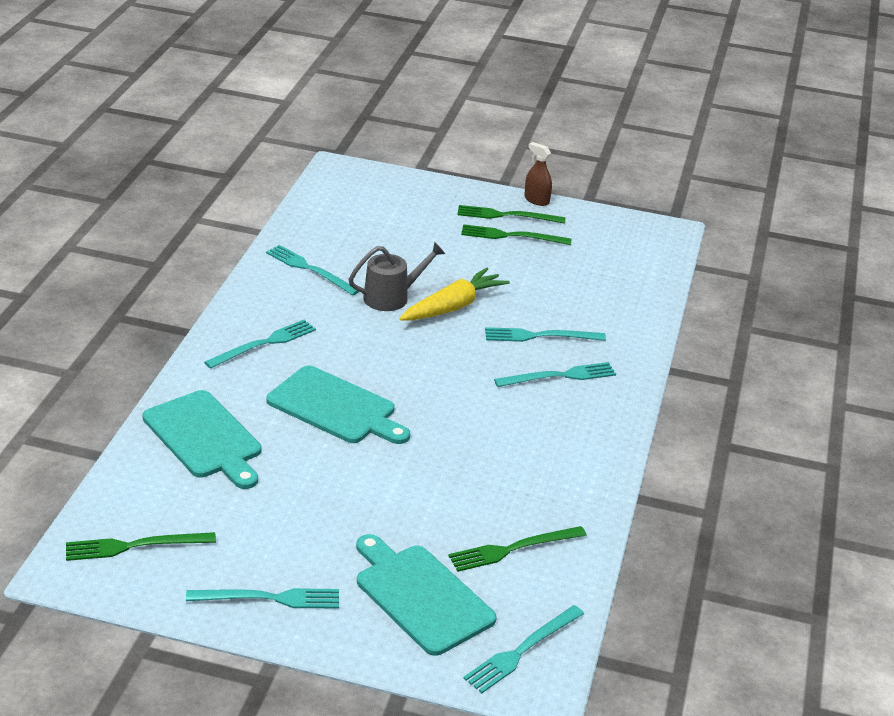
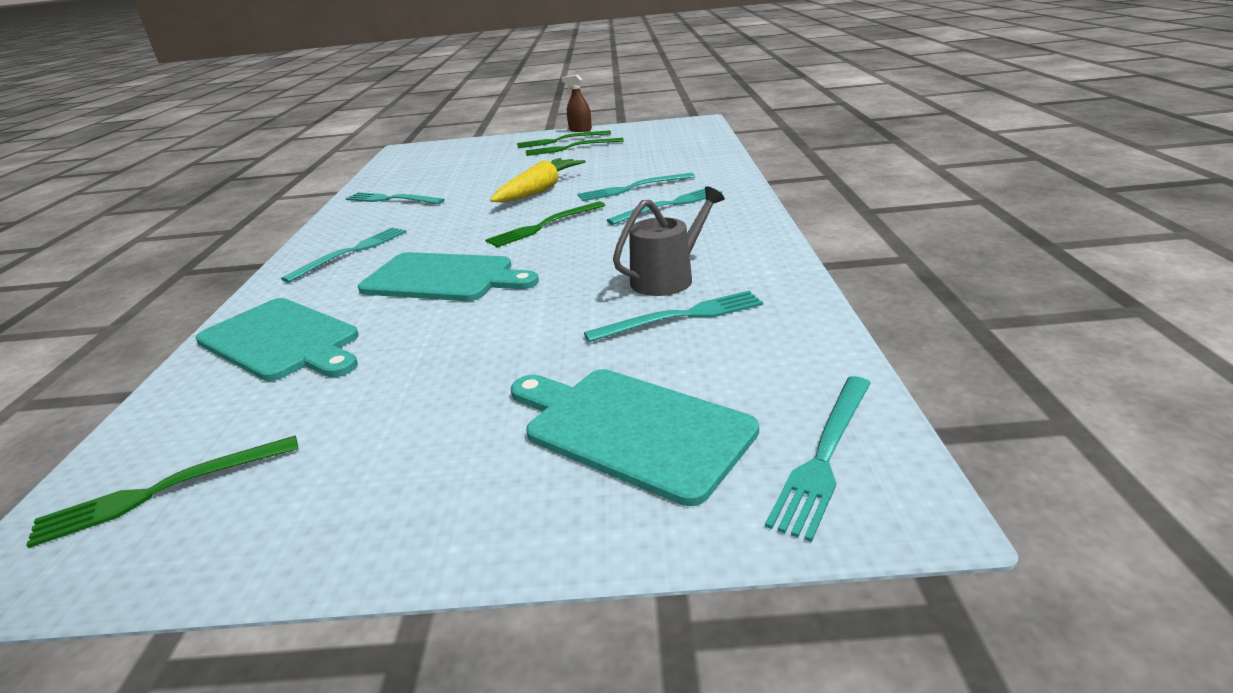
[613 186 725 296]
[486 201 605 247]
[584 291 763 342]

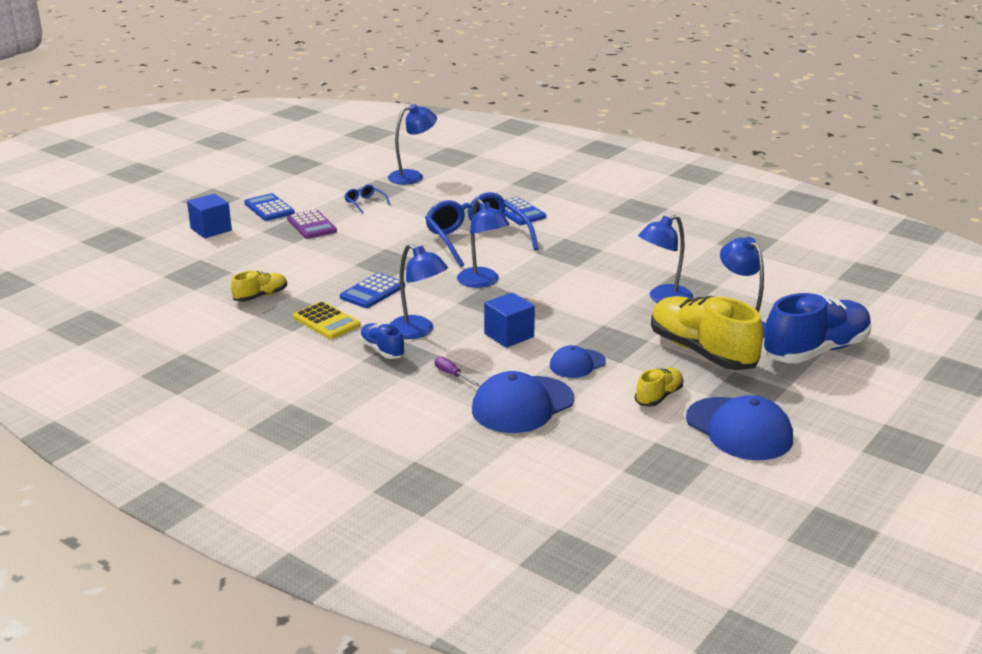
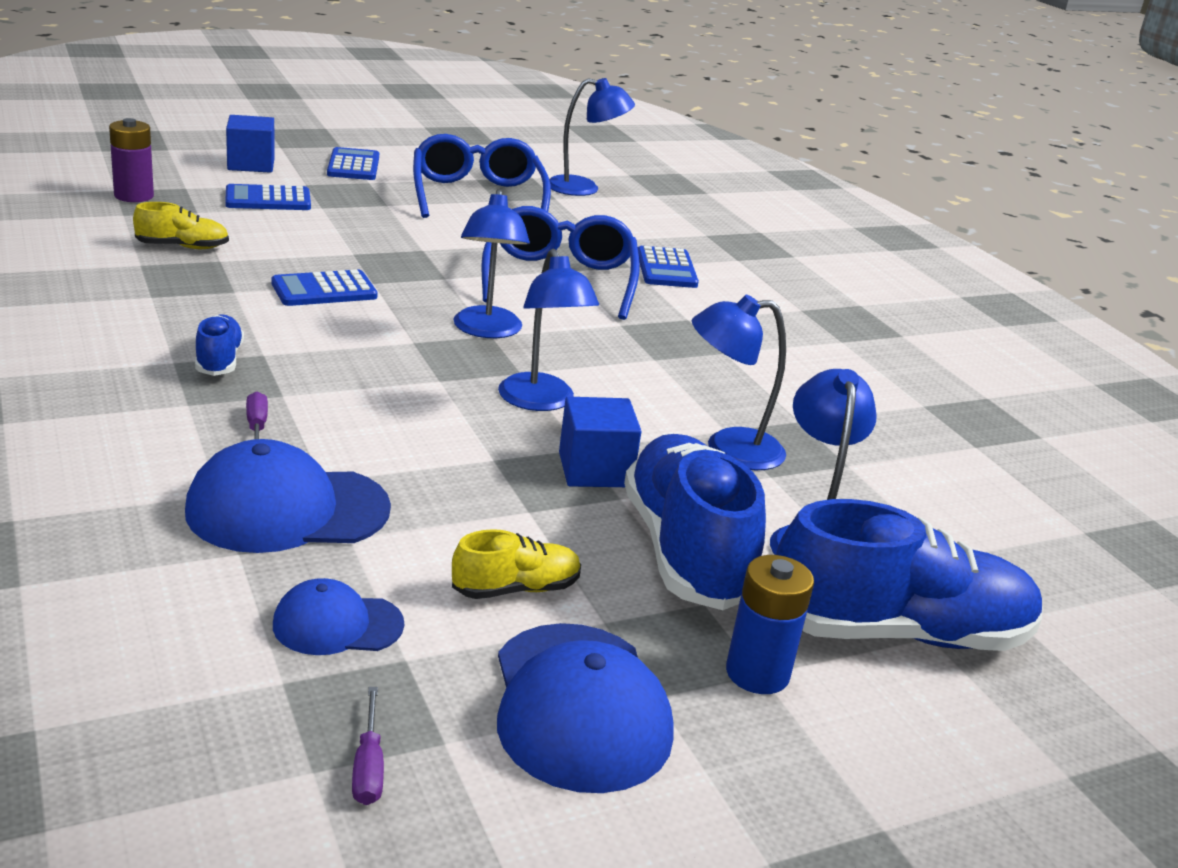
[413 134 551 218]
[287 210 337 239] (first image)
[498 249 599 411]
[559 397 642 487]
[624 434 766 610]
[293 301 360 339] (first image)
[273 578 404 655]
[109 118 154 202]
[225 184 311 210]
[726 555 814 694]
[352 687 384 805]

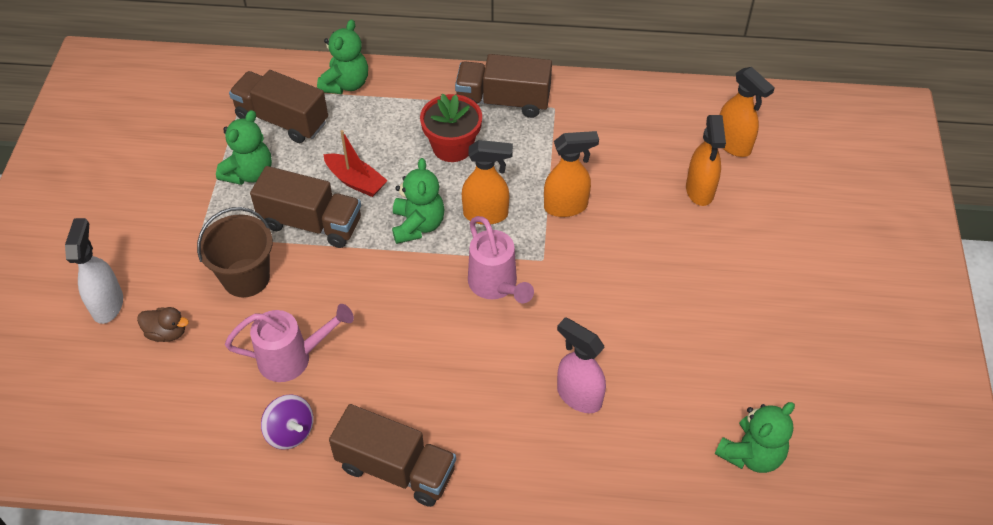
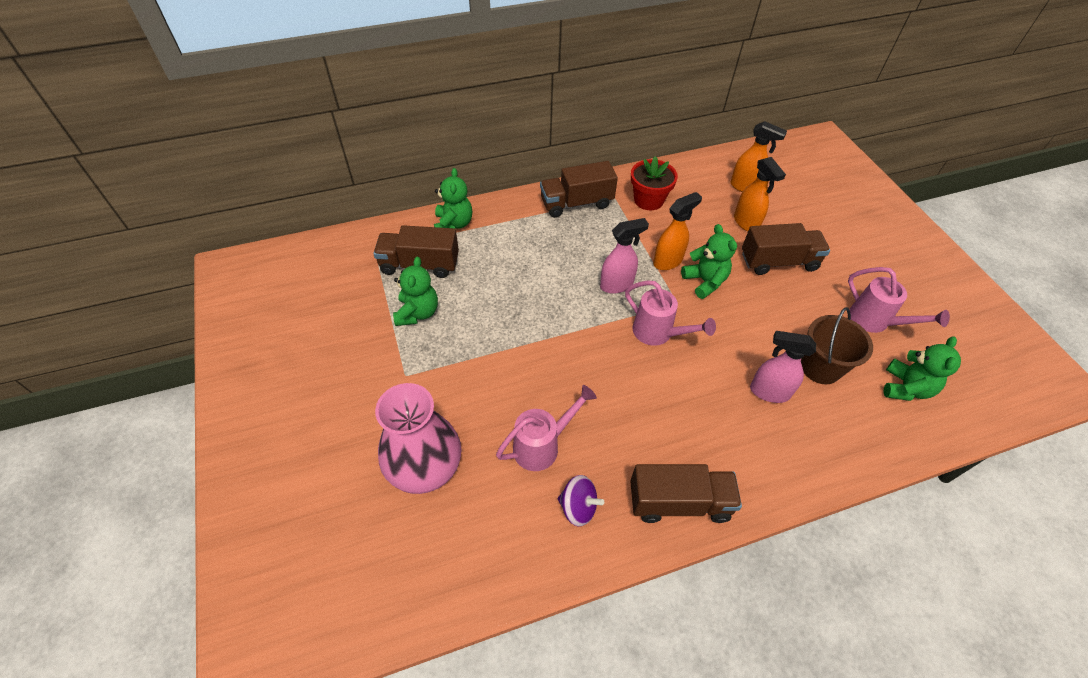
[631 156 678 210]
[323 130 388 197] (first image)
[600 218 649 294]
[681 224 737 299]
[742 223 830 275]
[801 307 873 384]
[65 218 123 324] (first image)
[375 383 462 494]
[848 267 950 333]

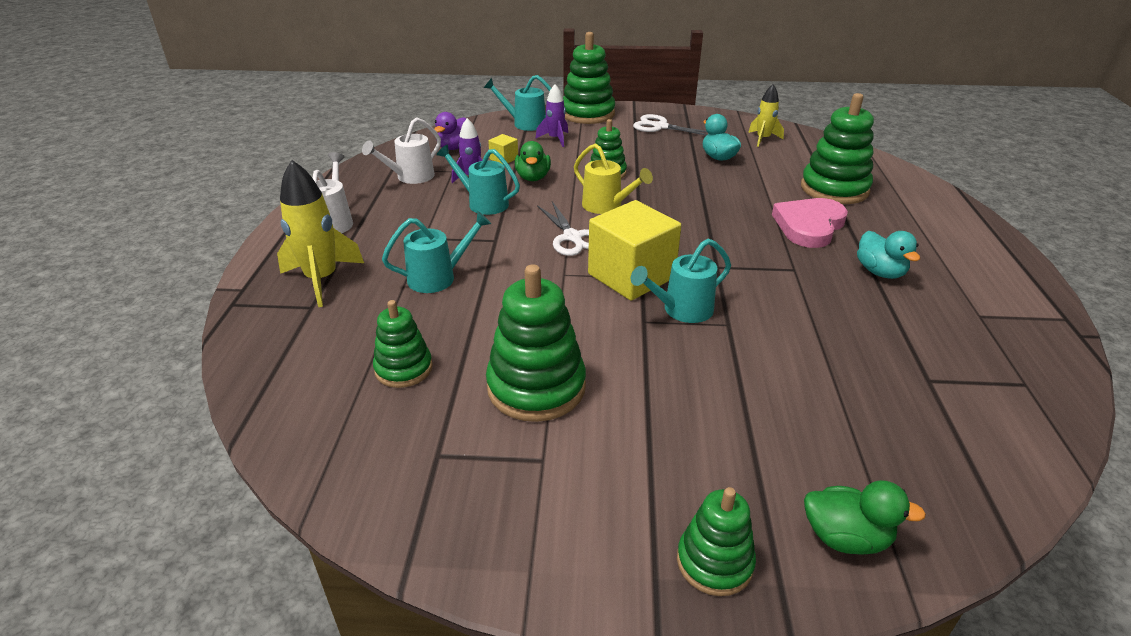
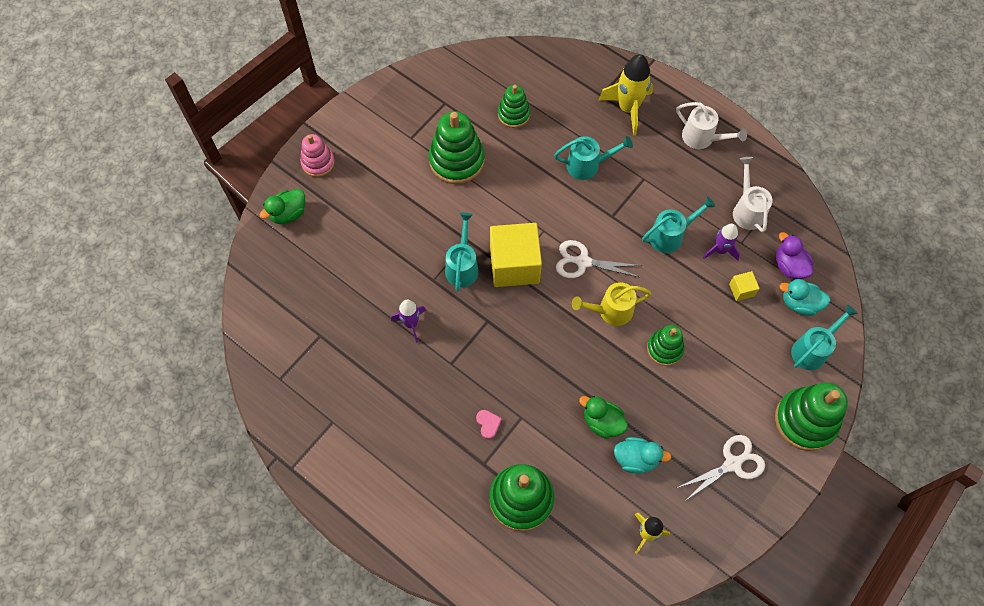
[391 300 426 343]
[579 396 628 439]
[476 410 502 439]
[554 136 633 180]
[780 279 830 316]
[300 134 335 177]

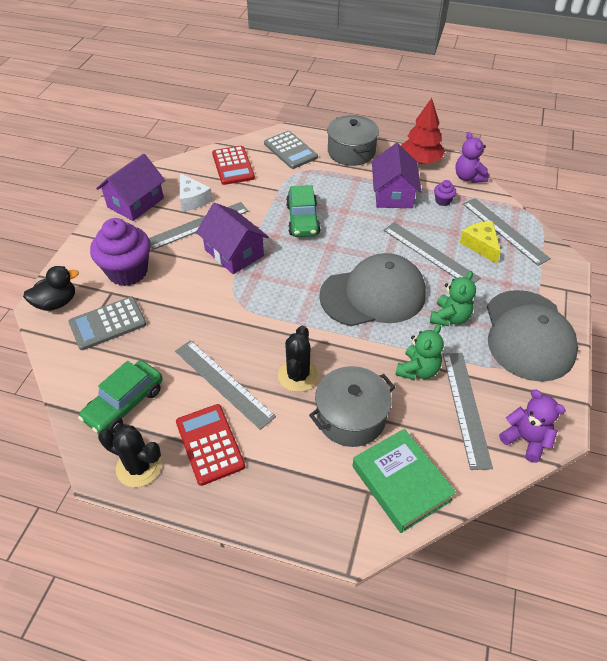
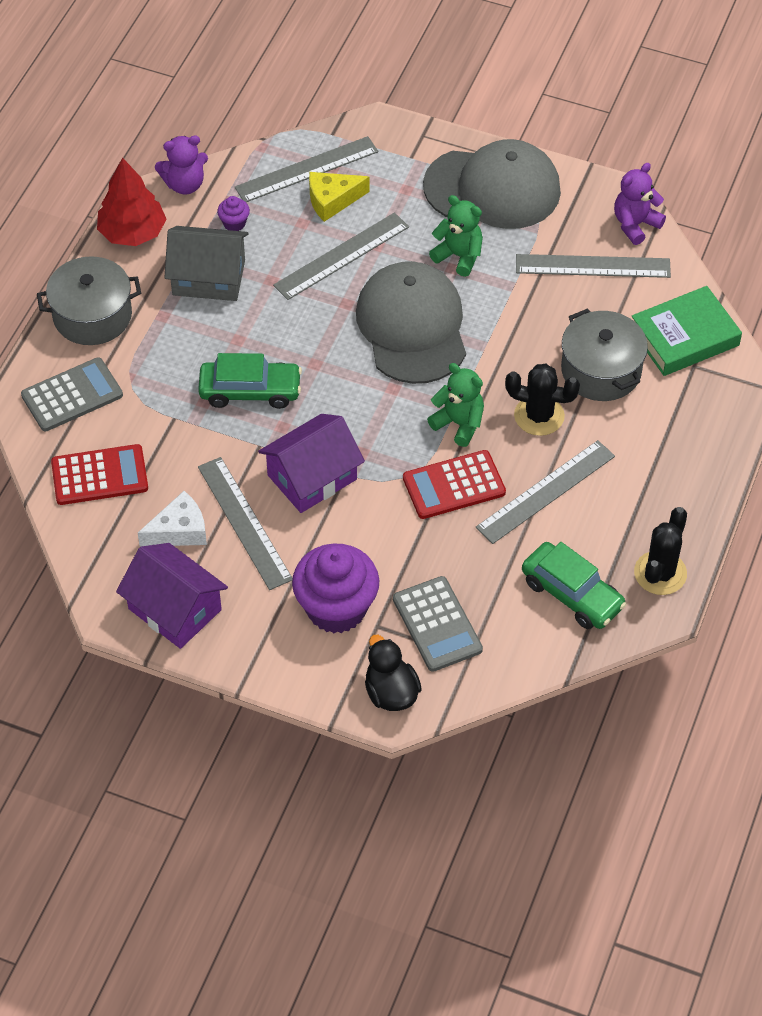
[164 226 249 301]
[427 363 484 447]
[403 450 506 519]

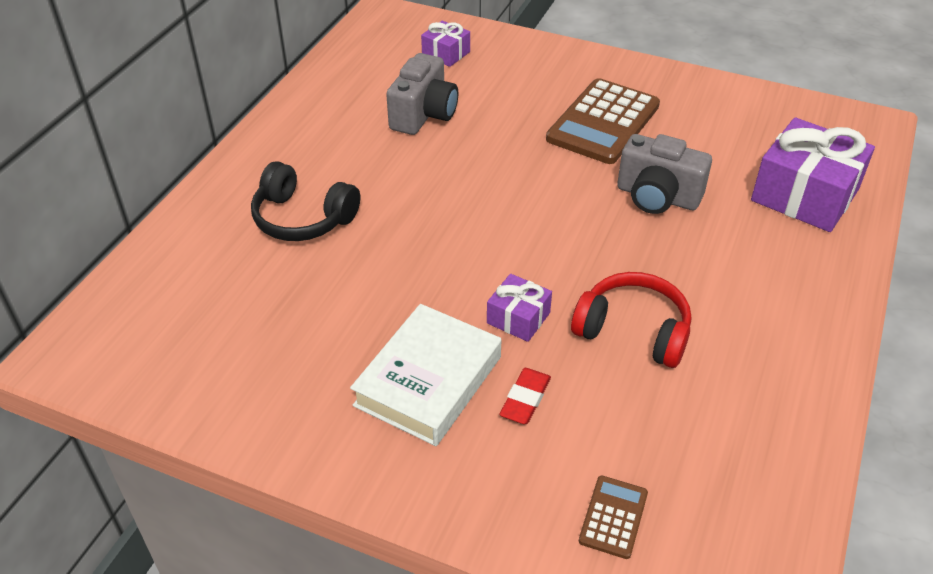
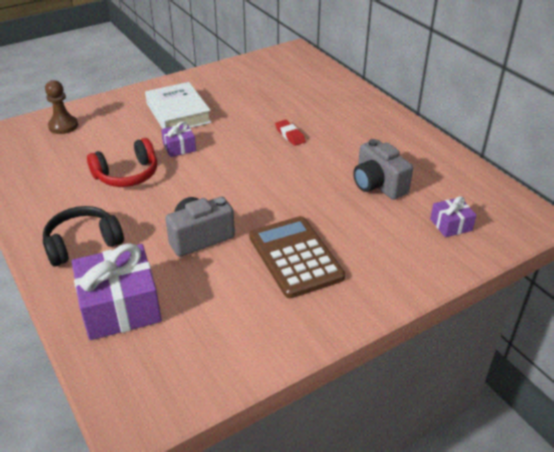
[43 206 124 267]
[275 120 306 146]
[45 80 78 134]

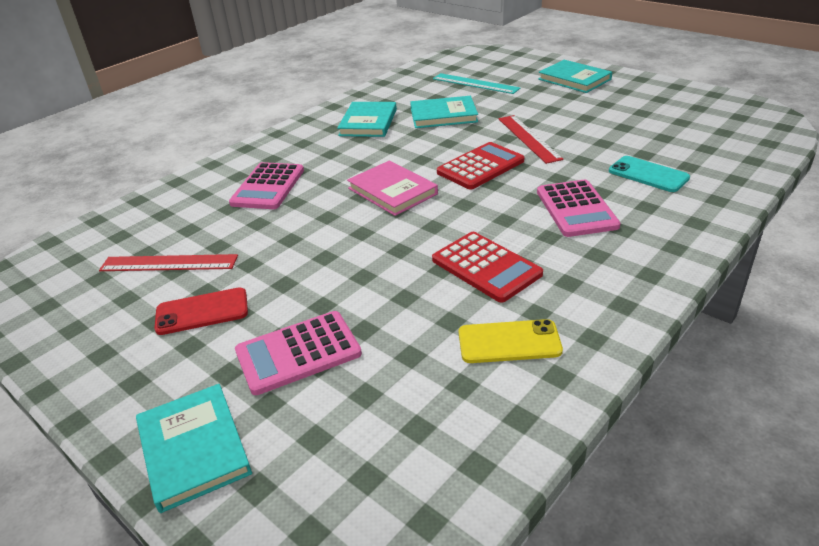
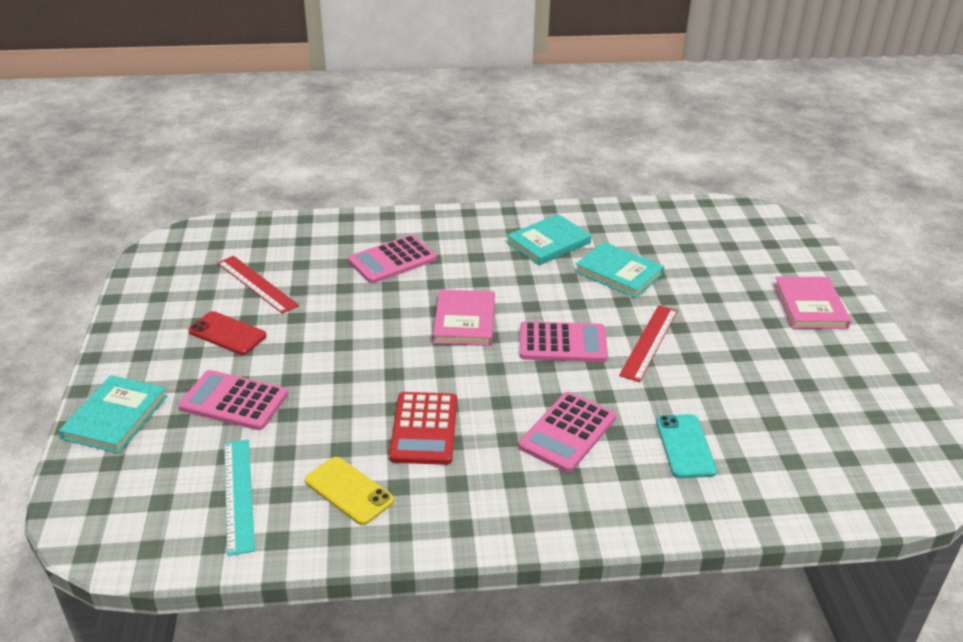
[774 277 851 329]
[224 439 255 556]
[520 321 608 362]

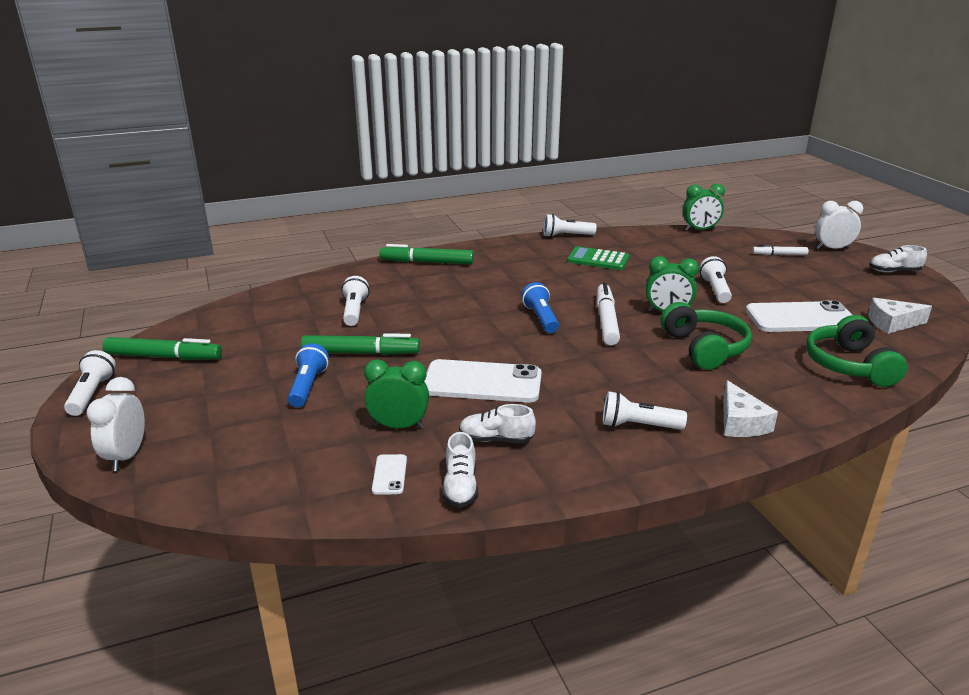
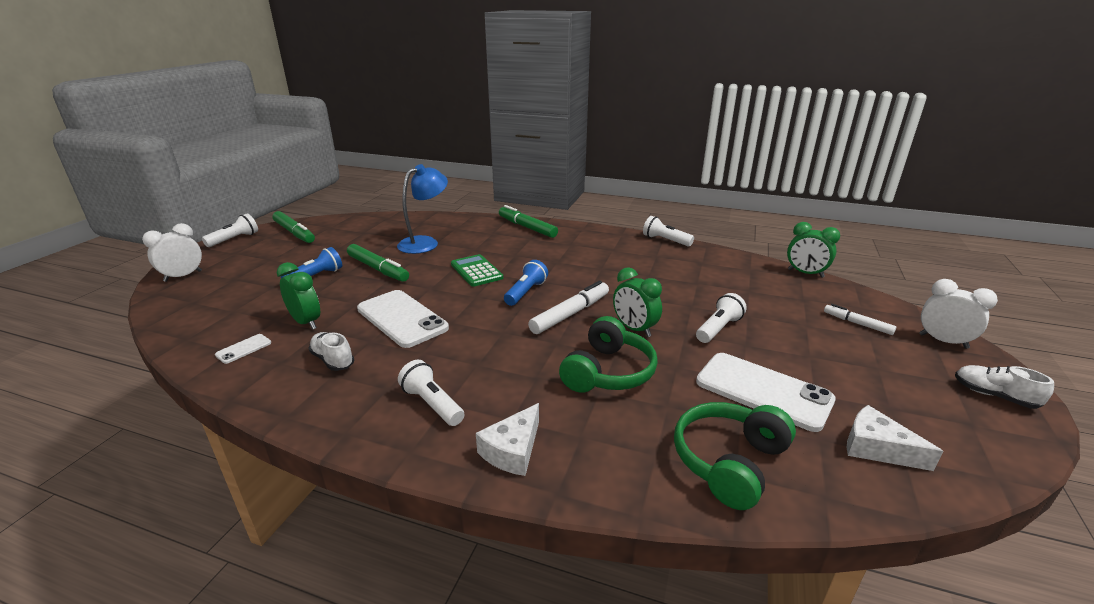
[451 254 503 287]
[397 164 448 254]
[442 432 478 508] (first image)

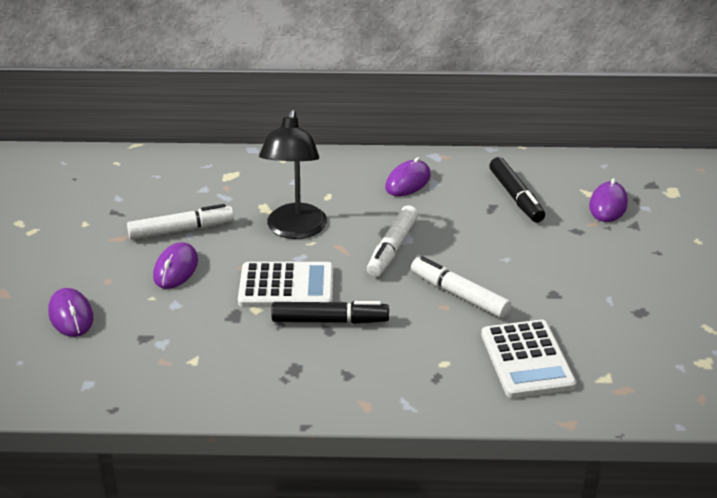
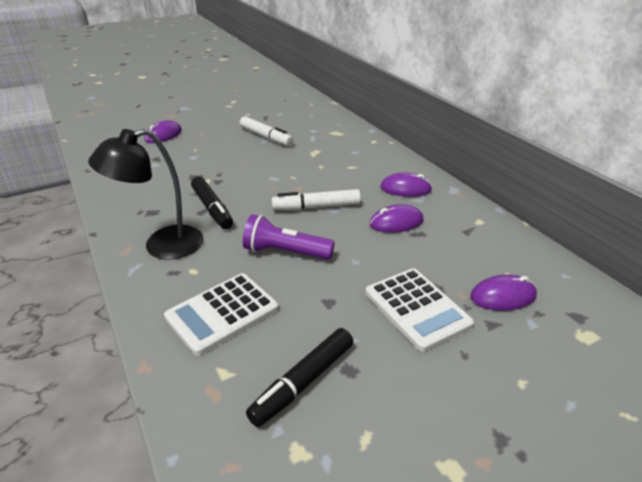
[88 129 203 260]
[246 328 353 427]
[370 204 424 233]
[243 214 335 260]
[365 268 474 352]

